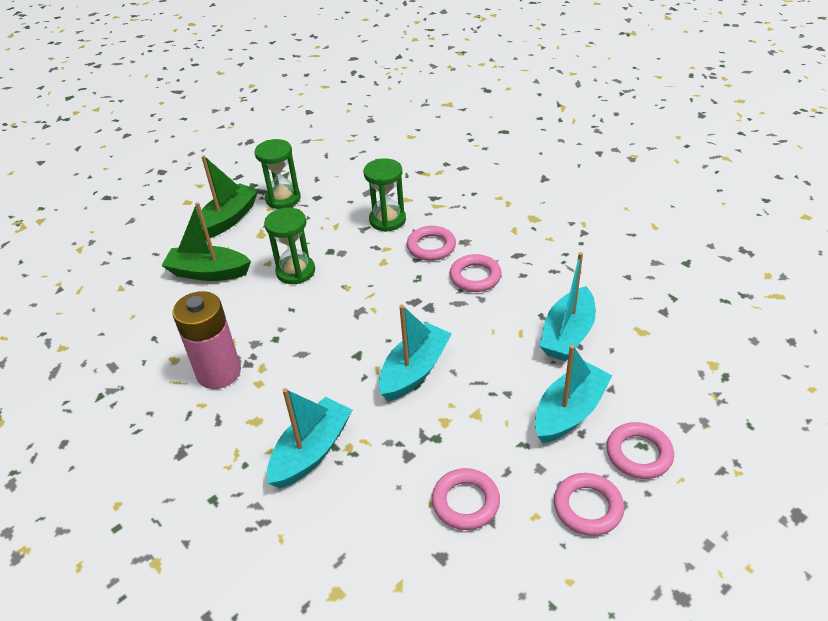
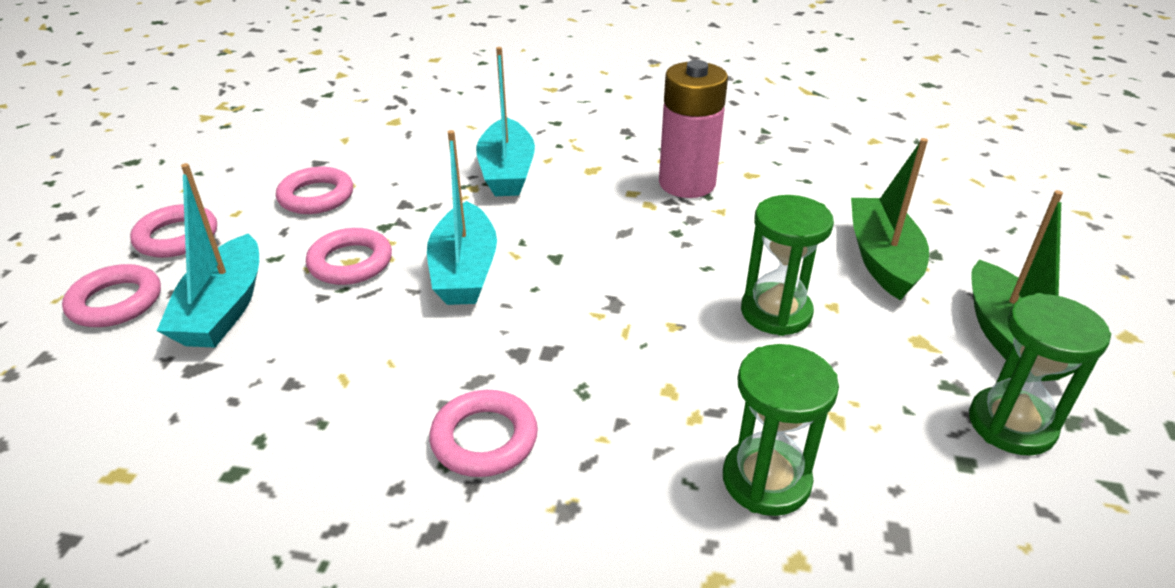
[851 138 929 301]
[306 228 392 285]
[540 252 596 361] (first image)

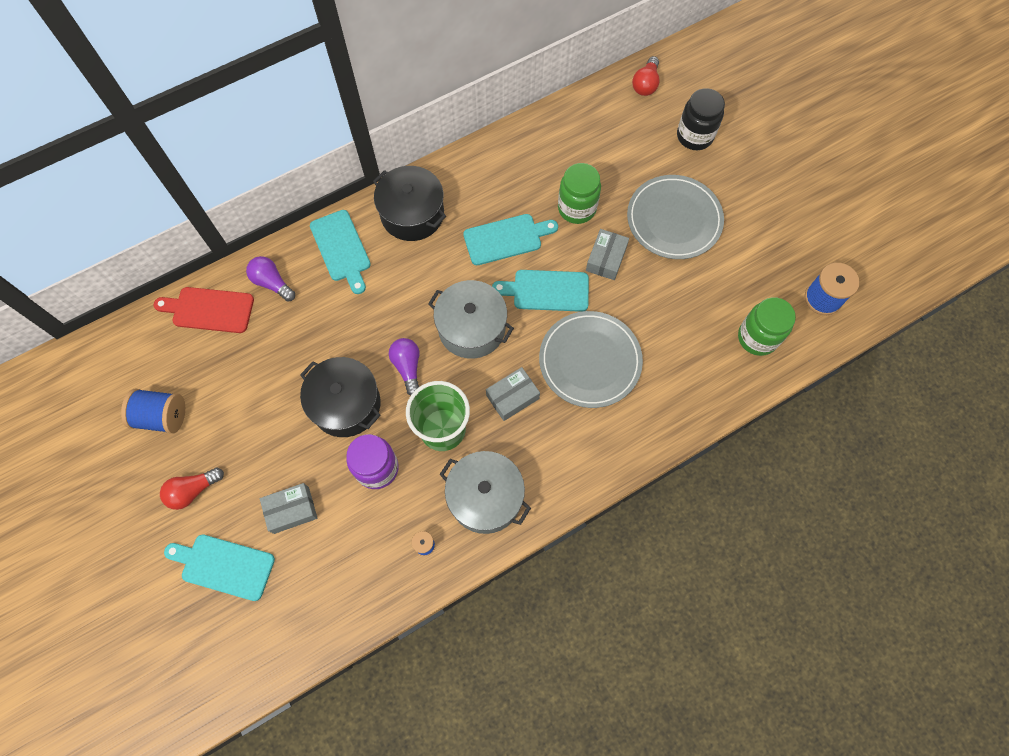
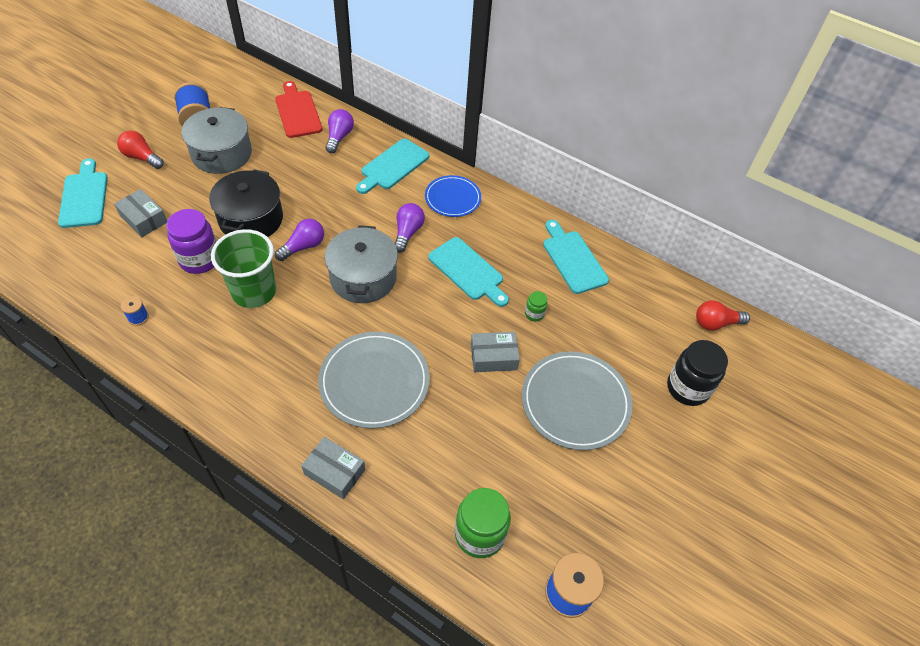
[525 291 547 322]
[425 175 481 217]
[543 220 609 294]
[301 437 365 499]
[182 107 252 174]
[395 203 425 253]

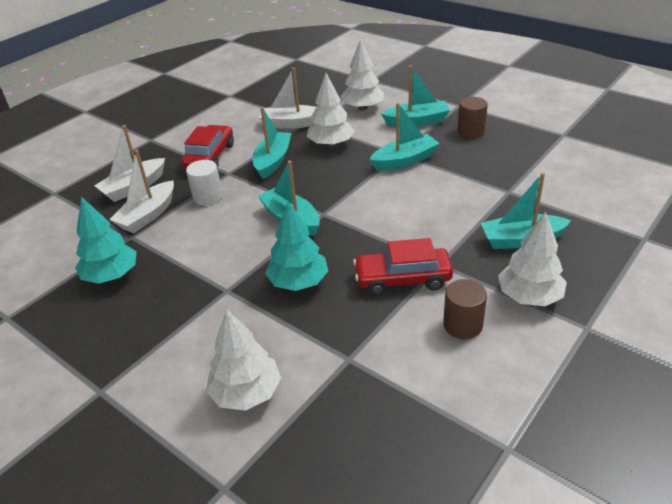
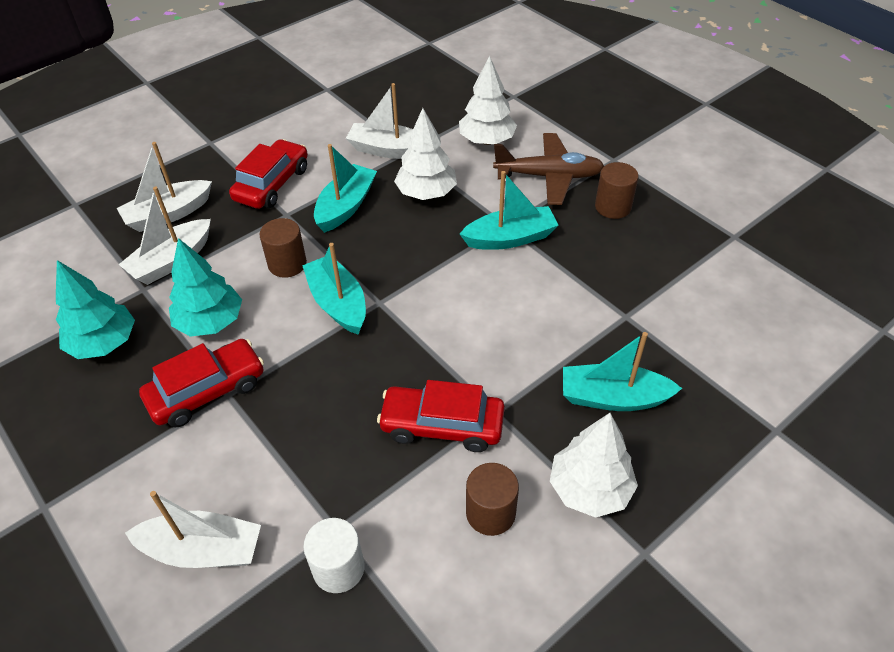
[493 133 604 205]
[303 518 365 593]
[169 238 242 337]
[125 491 261 568]
[259 218 307 278]
[139 339 264 427]

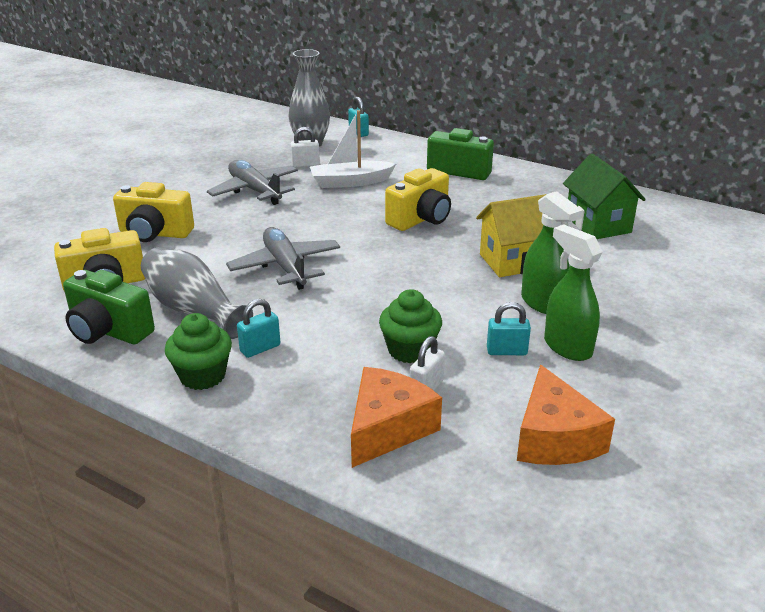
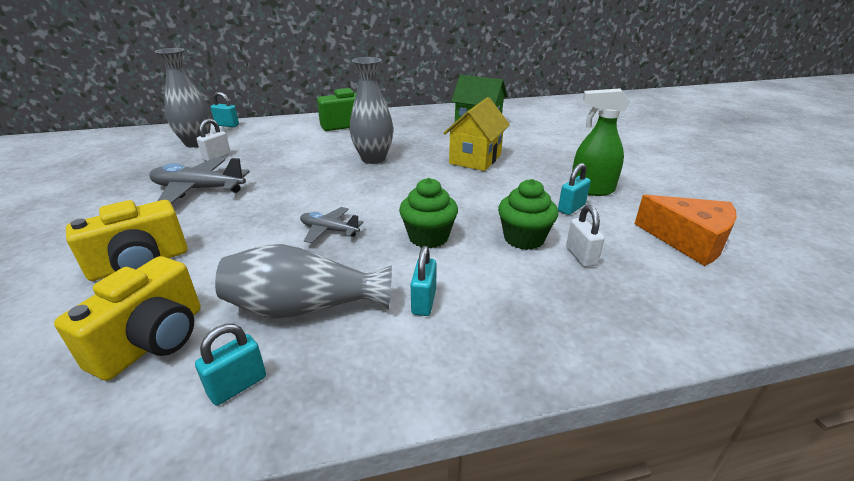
[310 110 396 188] (first image)
[349 57 393 164]
[521 191 583 314] (first image)
[300 207 363 243]
[195 324 266 406]
[399 178 458 248]
[351 367 442 468] (first image)

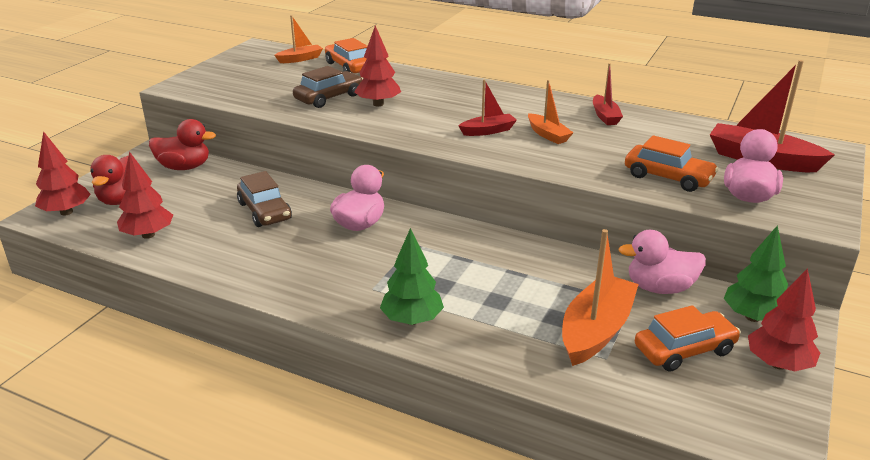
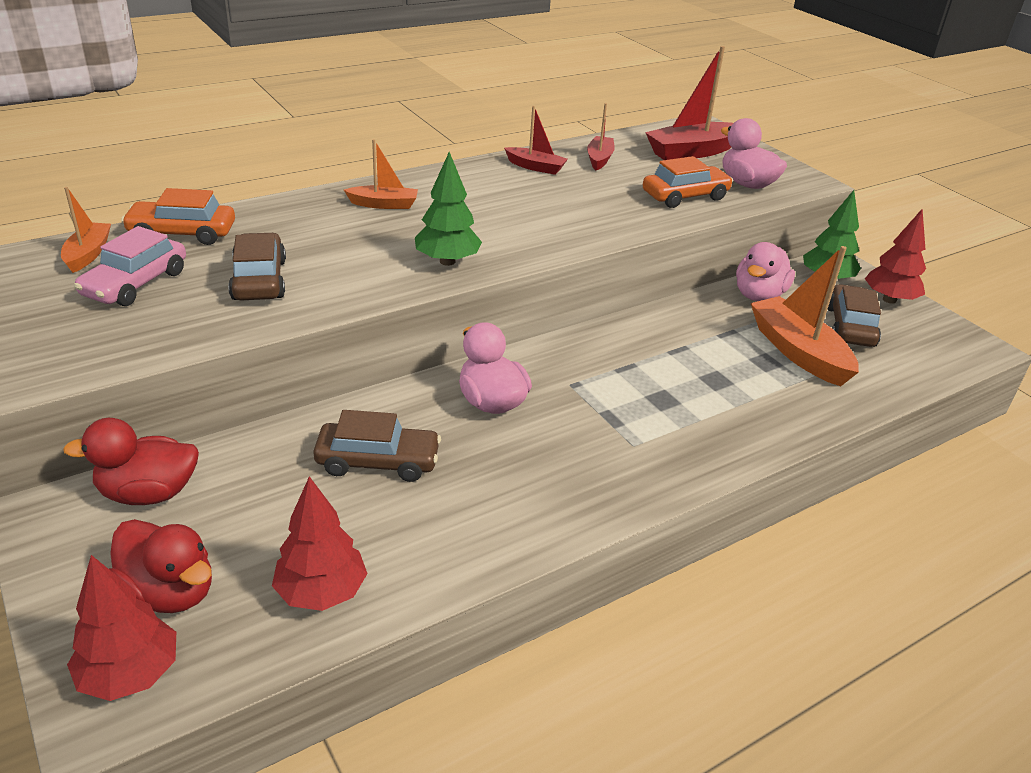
[354 25 401 106] (first image)
[587 103 615 170]
[344 139 418 209]
[63 418 199 505]
[415 152 482 266]
[828 284 881 347]
[74 226 186 306]

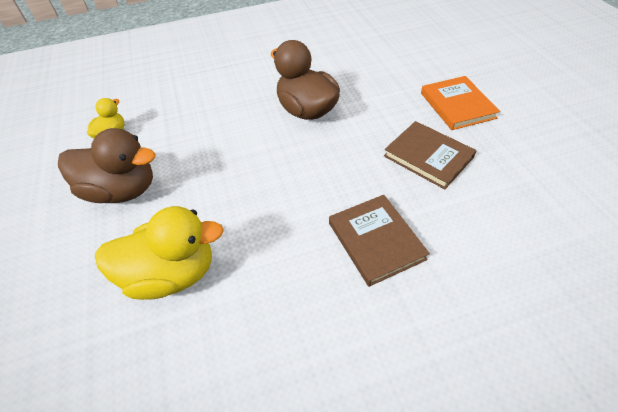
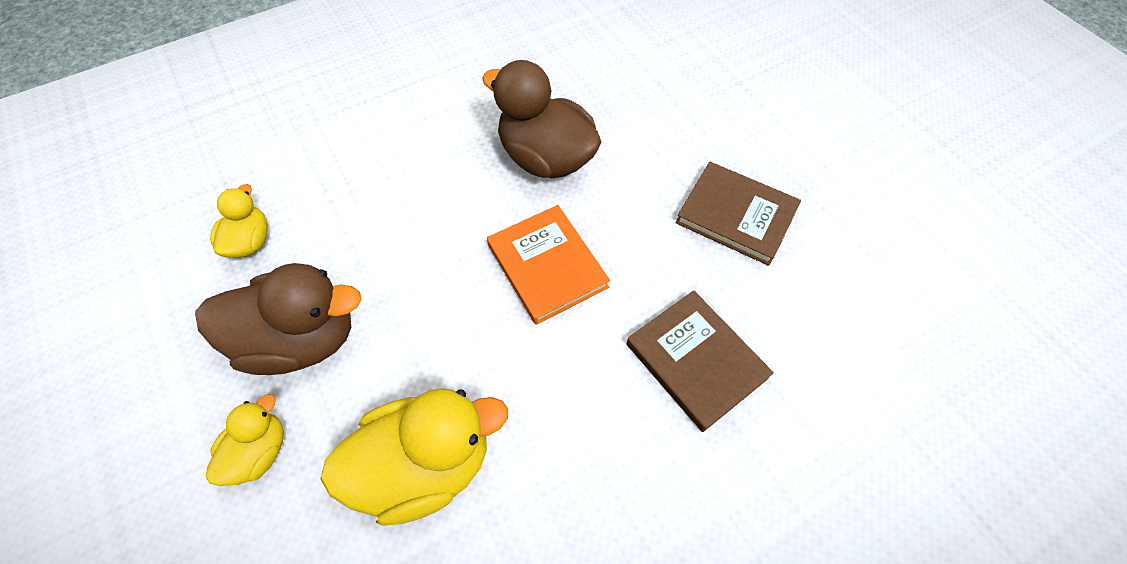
[487 205 610 325]
[206 394 284 486]

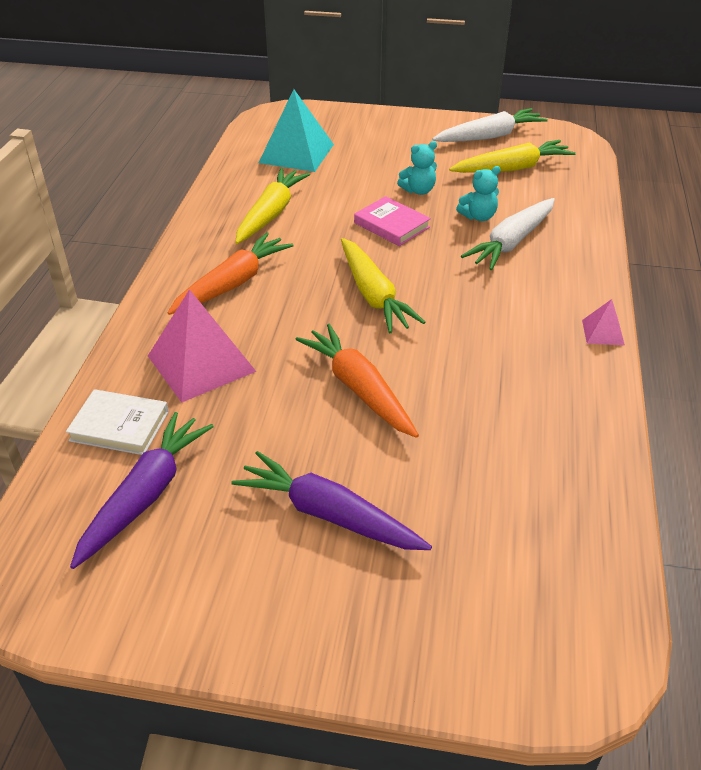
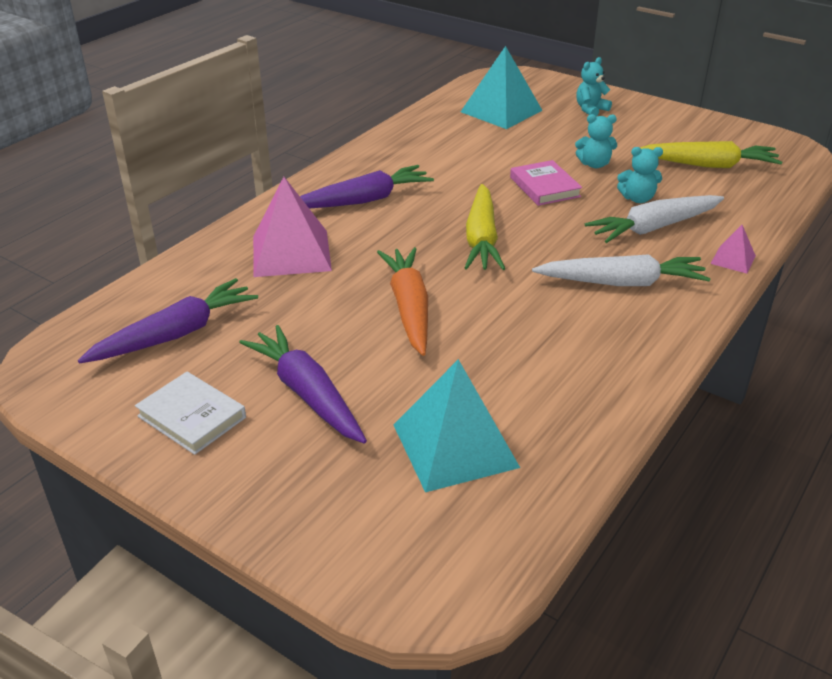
[532 254 711 286]
[235 168 310 244] (first image)
[300 165 434 209]
[710 225 756 274]
[135 372 246 455]
[576 57 612 116]
[394 359 520 492]

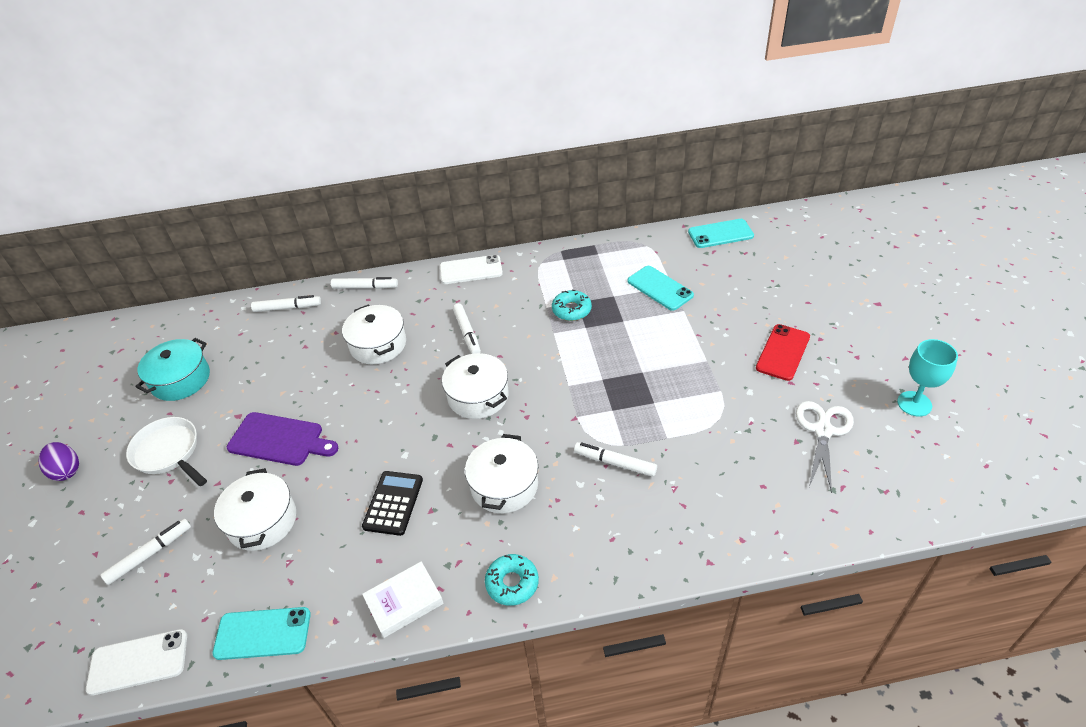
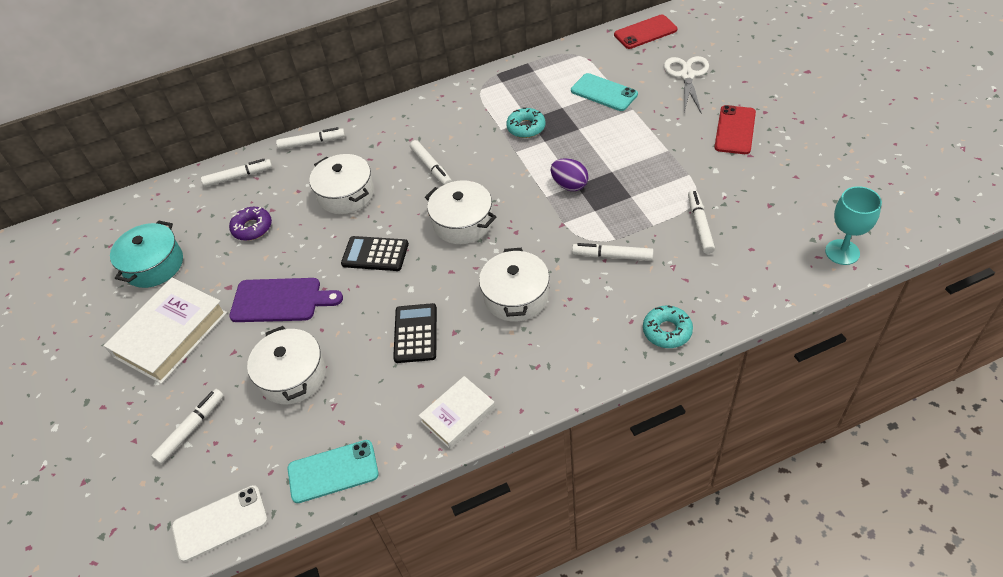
[614 15 678 49]
[440 255 503 284] (first image)
[825 186 882 265]
[664 56 709 113]
[104 278 227 384]
[551 158 589 191]
[643 306 693 348]
[688 190 715 254]
[229 207 272 241]
[341 236 409 271]

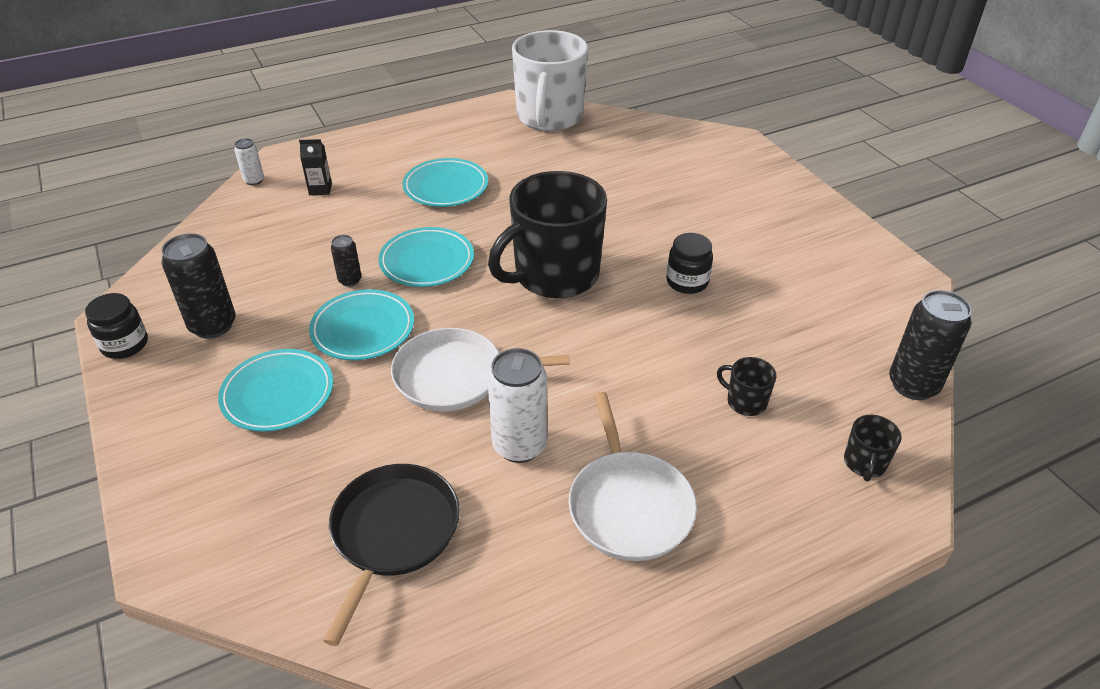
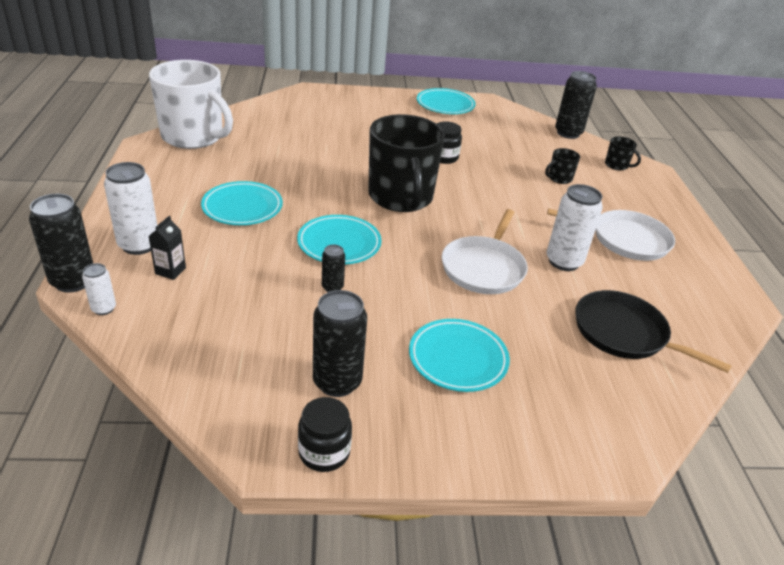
[417 88 476 114]
[104 162 157 255]
[29 193 93 293]

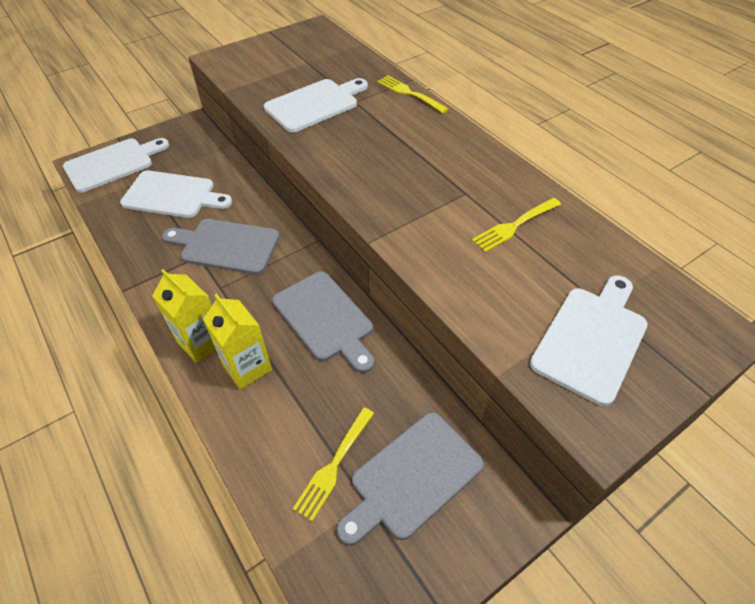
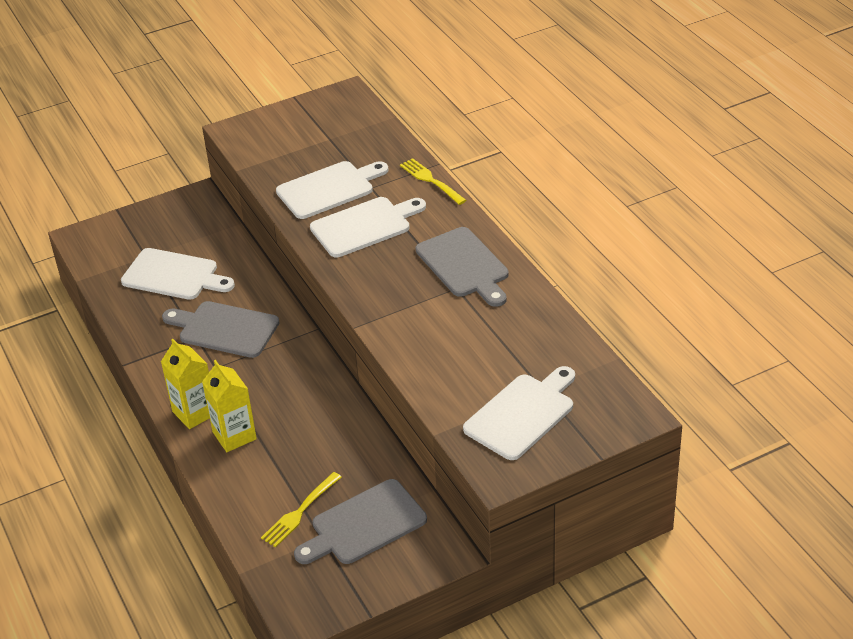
[310 197 426 257]
[472 198 561 252] (first image)
[416 227 509 307]

